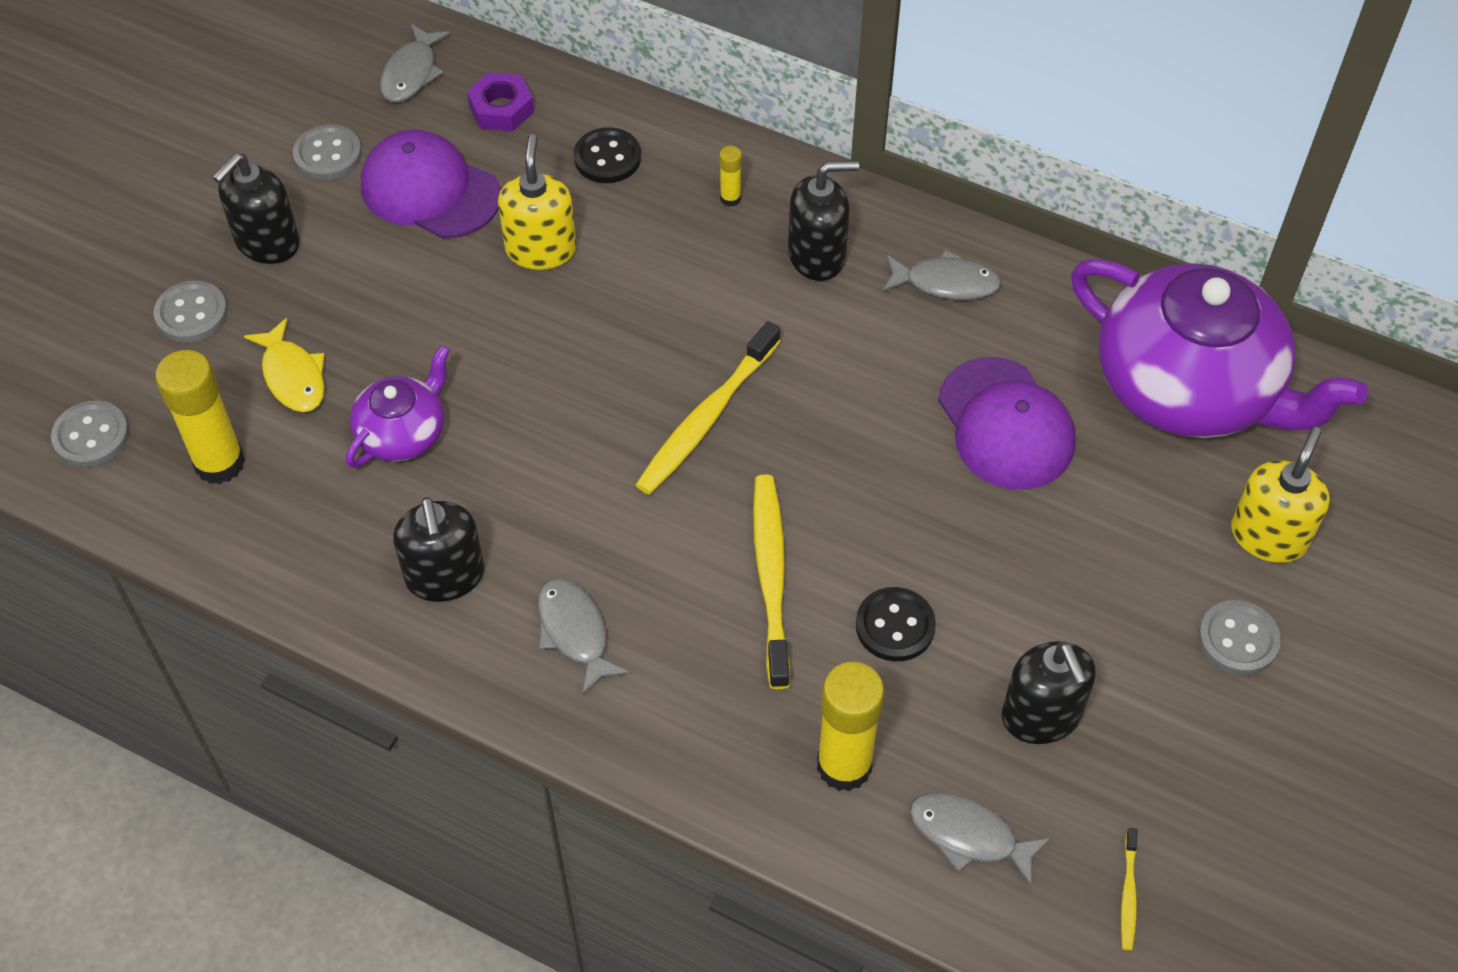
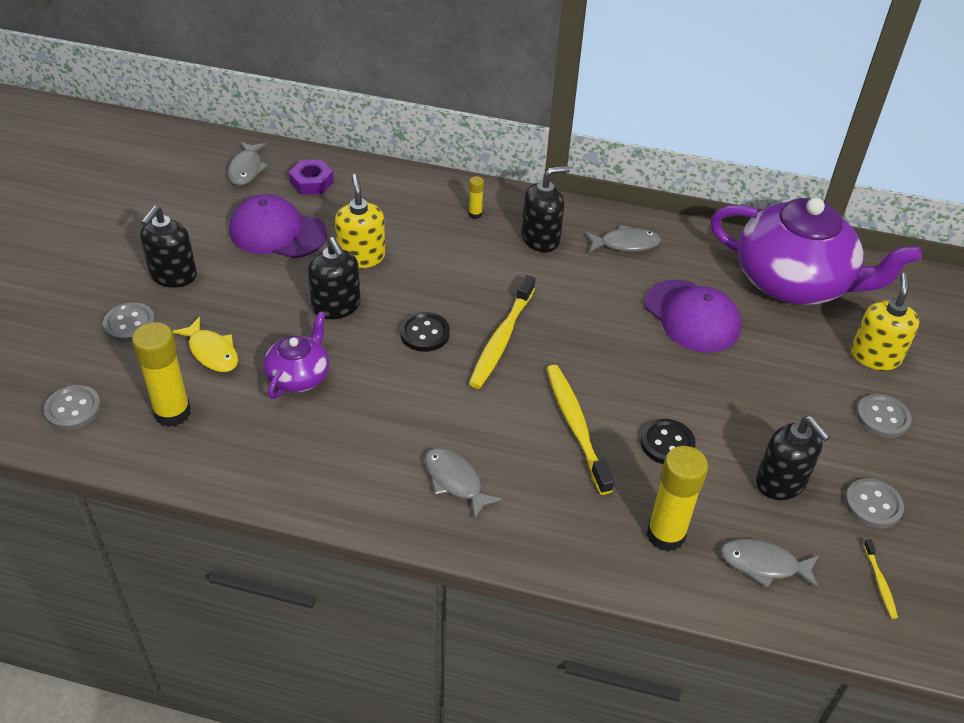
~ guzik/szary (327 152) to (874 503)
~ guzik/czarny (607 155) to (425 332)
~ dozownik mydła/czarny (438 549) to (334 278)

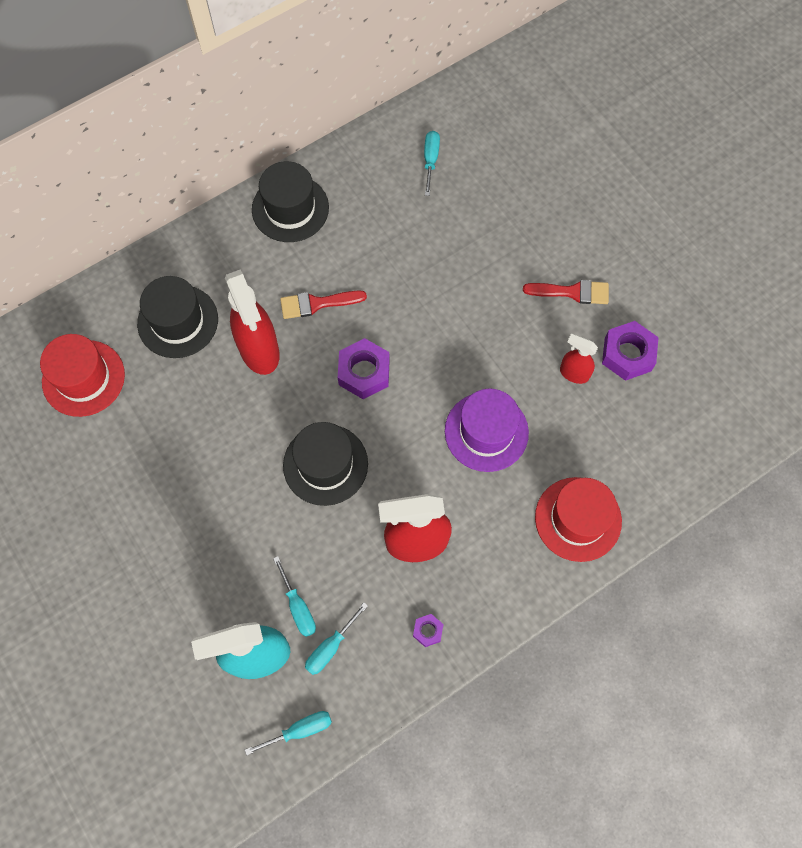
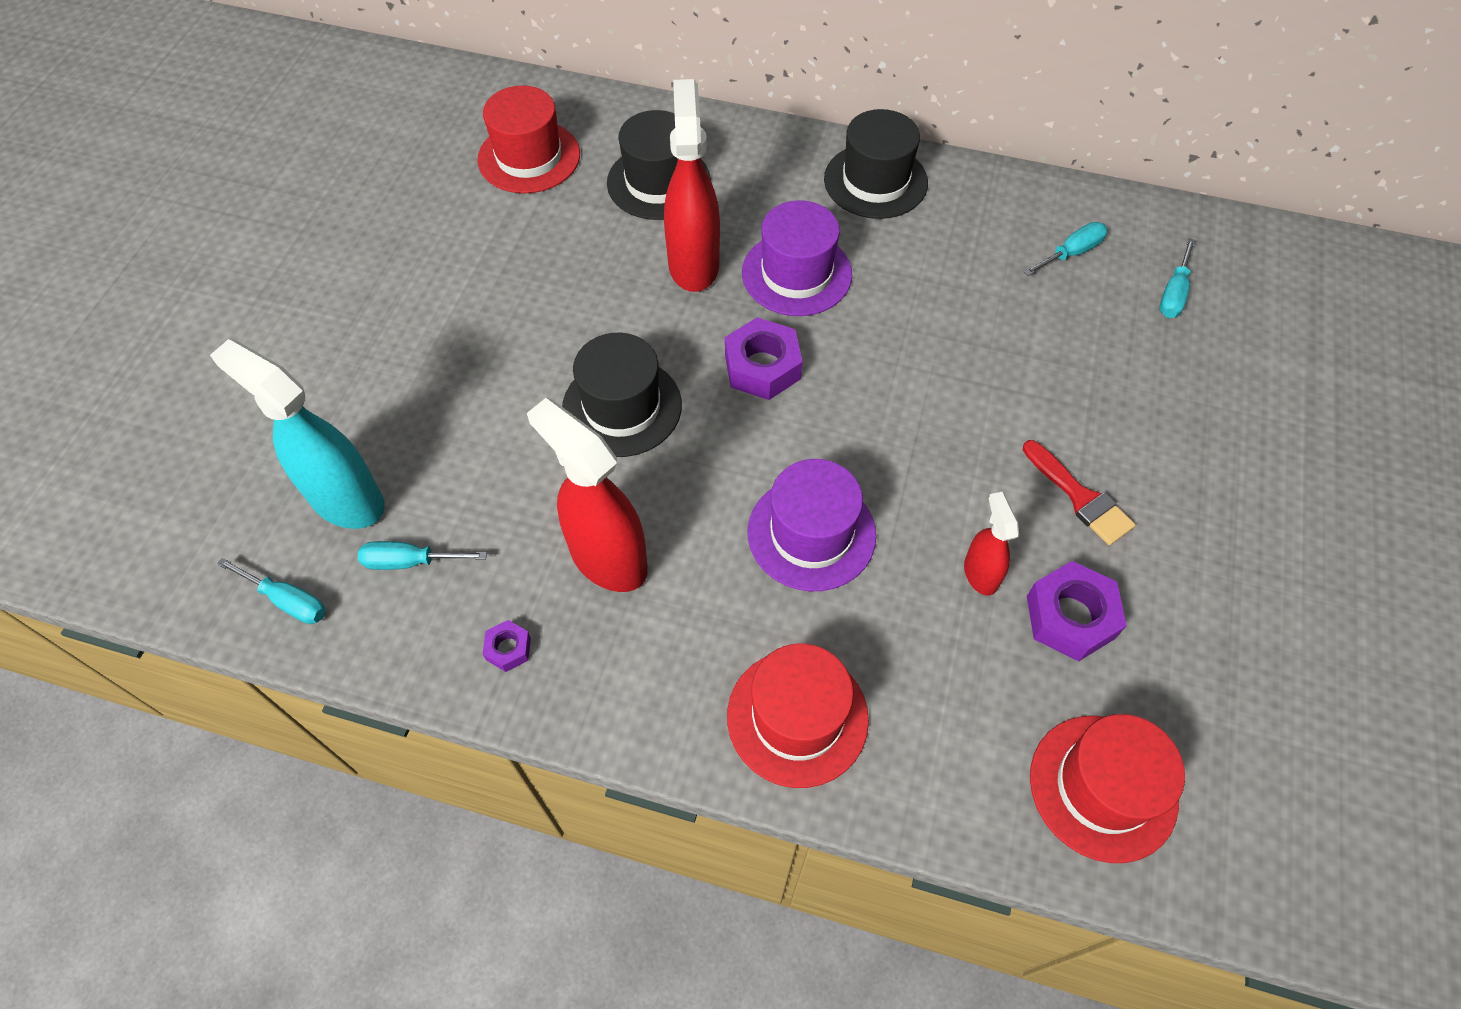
~ spryskiwacz/czerwony (252 322) = (692 185) 150 degrees clockwise
~ pędzel/czerwony (323 305) to kapelusz/fioletowy (797 258)
~ śrubokręt/turkusowy (294 596) to (1177 278)
+ kapelusz/czerwony (1107 788)

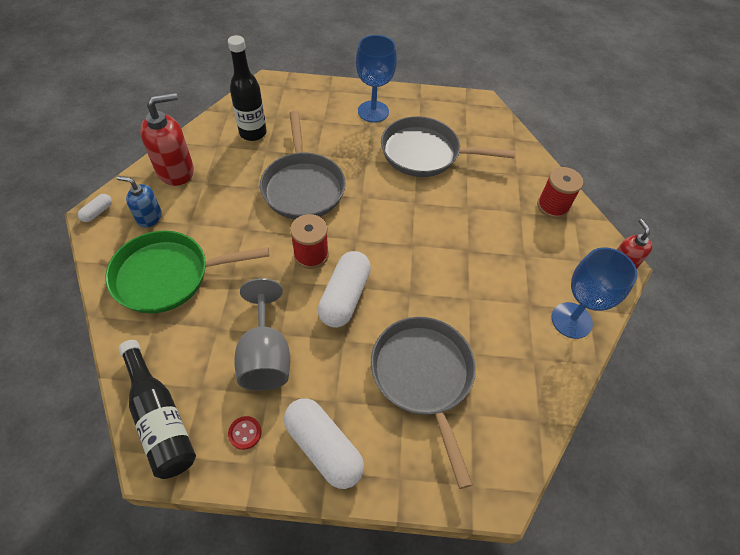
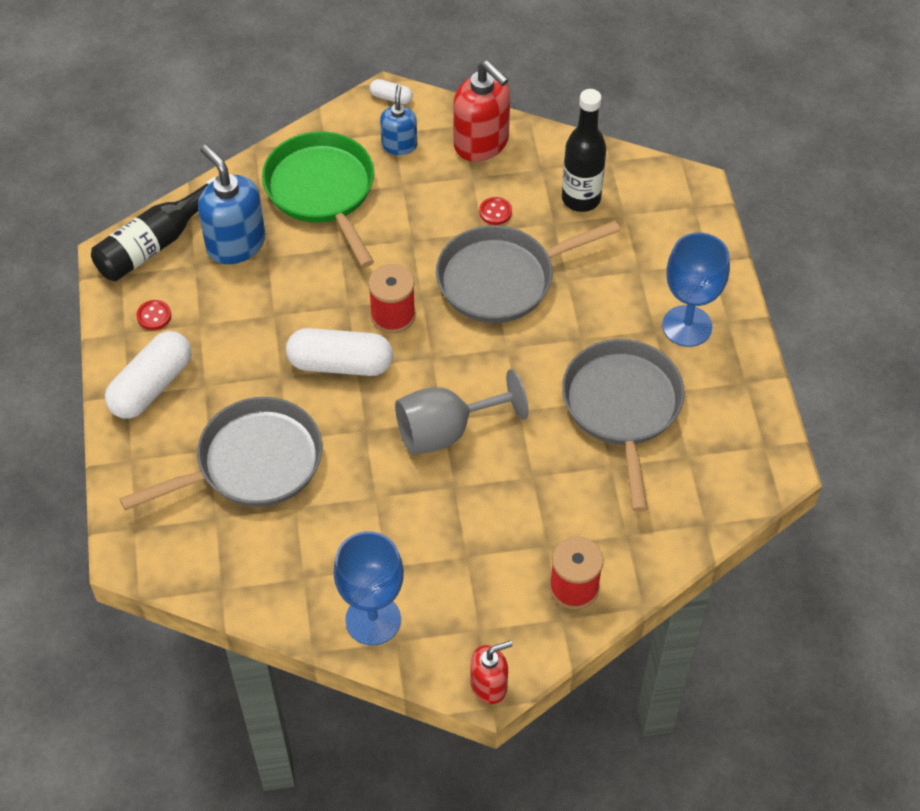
~ kielich/szary (262 334) to (462 412)
+ dozownik mydła/niebieski (232 204)
+ guzik/czerwony (495 211)

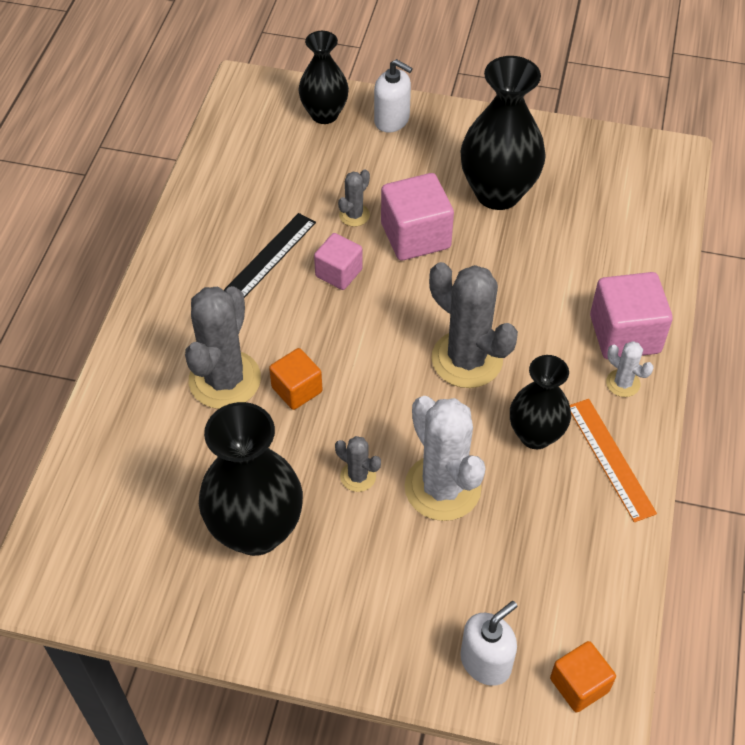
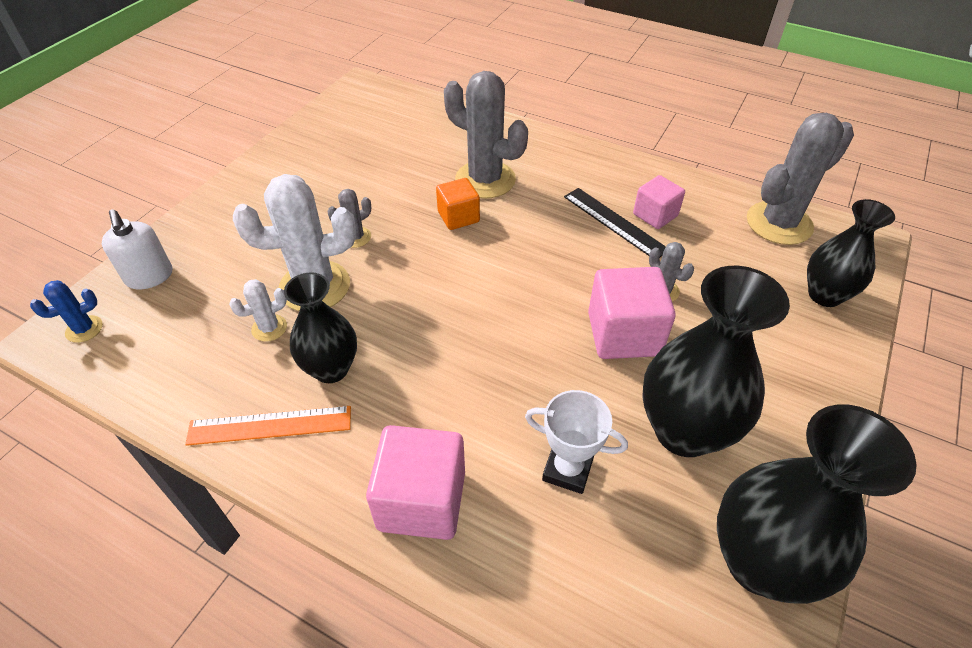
- dozownik mydła/biały (393 96)
~ sześcian/różowy (338 261) to (659 202)
~ kaktus/szary (473 325) to (800 179)
~ kaktus/biały (629 369) to (258 310)
~ wazon/czarny (251 479) to (817 504)
~ sześcian/pomarańczowy (583 676) to kaktus/niebieski (66 311)
+ puchar/biały (576 442)

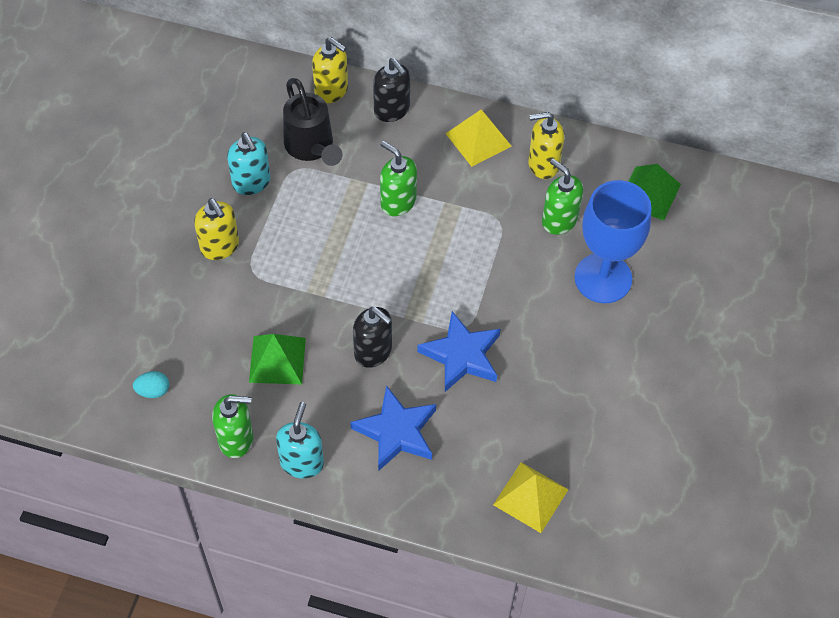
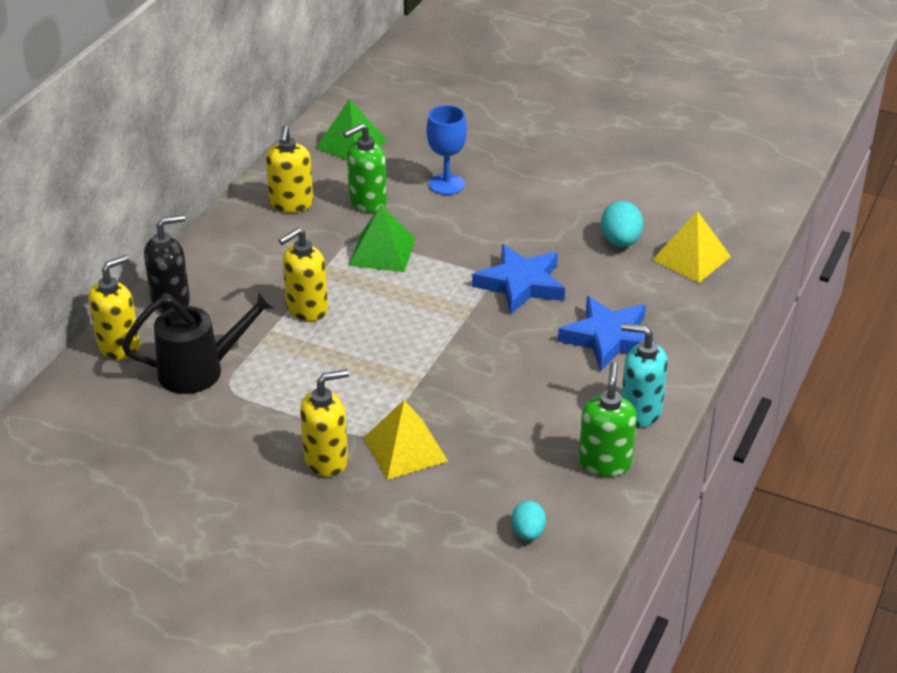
~ piramida/żółty (479 138) to (405 440)
- dozownik mydła/turkusowy (248 163)
~ dozownik mydła/zielony (398 178) to dozownik mydła/żółty (303 274)
~ kielich/niebieski (613 241) = (446 150) x0.60
- dozownik mydła/czarny (372 337)
~ piramida/zielony (277 359) to (382 238)
+ jajko/turkusowy (622 224)

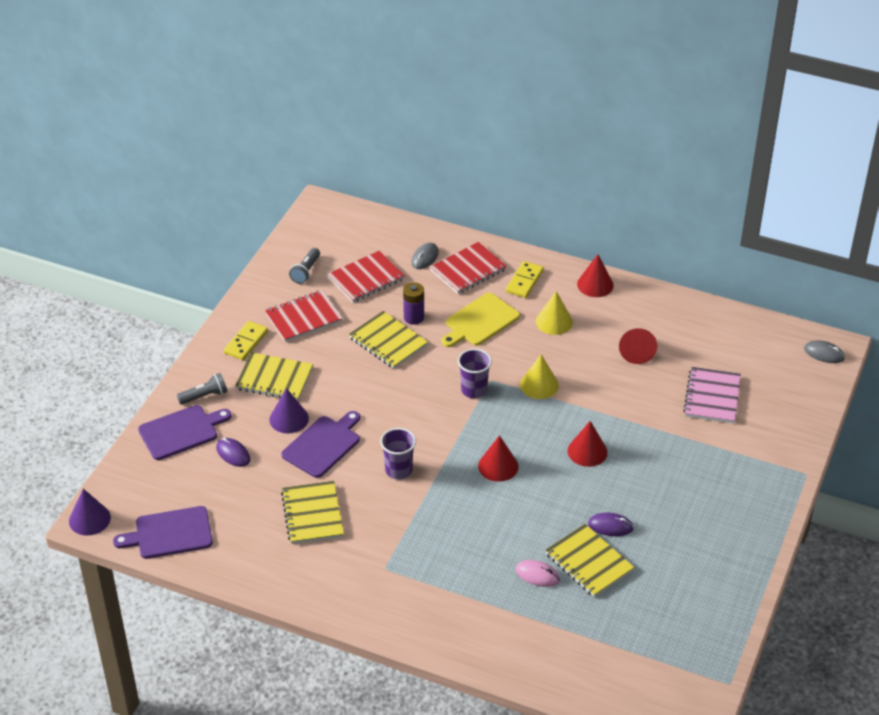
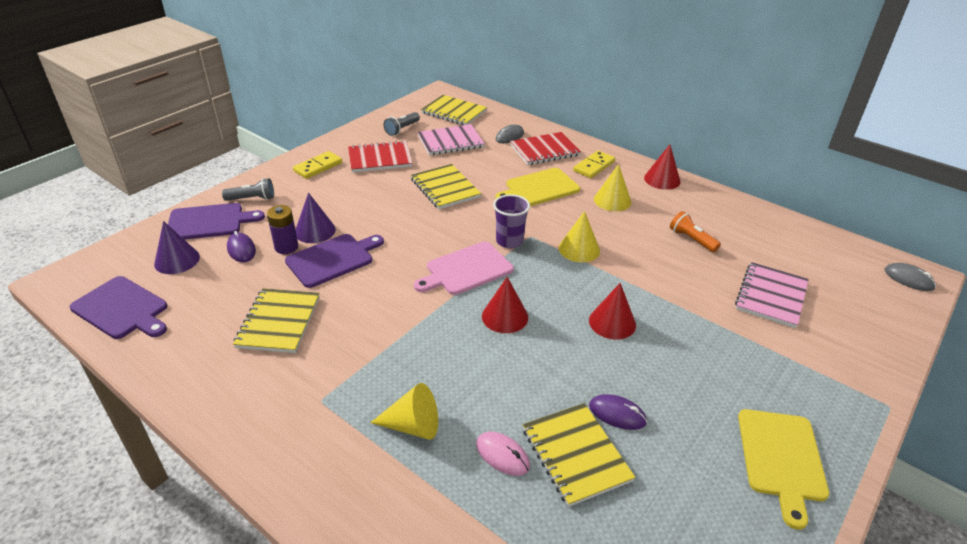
~ zeszyt/czerwony (366 276) to zeszyt/różowy (451 139)
~ bateria/fioletowy (413 303) to (282 229)
~ stożek/czerwony (638 346) to latarka/pomarańczowy (695 231)
~ zeszyt/żółty (274 376) to (454 110)
- szklanka/fioletowy (398 453)
~ stożek/fioletowy (90 512) to (177 247)
~ deska do krojenia/fioletowy (163 532) = (118 307) 150 degrees counterclockwise
+ deska do krojenia/różowy (464 268)
+ stożek/żółty (404 411)
+ deska do krojenia/żółty (783 469)

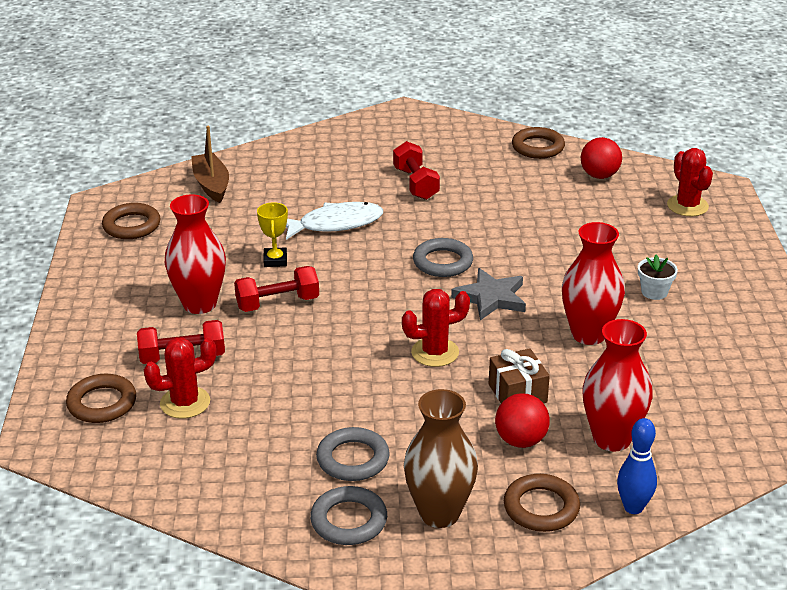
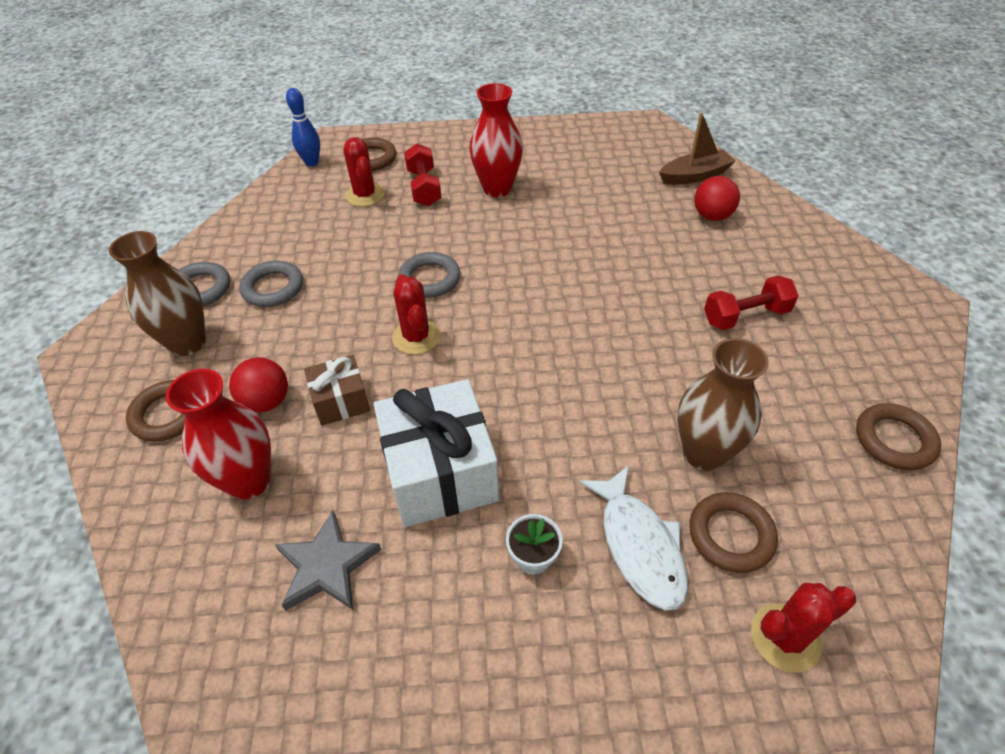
~ piłka/czerwony (601 158) to (717 198)
- puchar/żółty (272 234)
~ ryba/biały (334 221) to (633 538)
~ pierścień/brązowy (131 221) to (733 532)
~ wazon/czerwony (593 283) to prezent/biały (436 453)
~ pierścień/szary (443 257) to (429 275)
- hantel/czerwony (276 289)
~ gwiazda/szary (488 294) to (328 560)
~ kręgiel/niebieski (637 466) to (303 127)
+ wazon/brązowy (723 404)

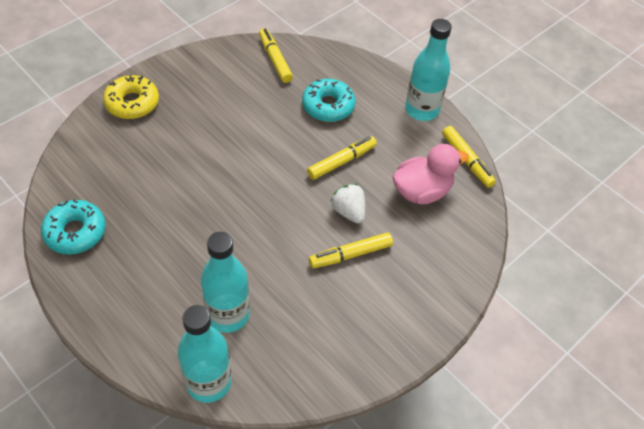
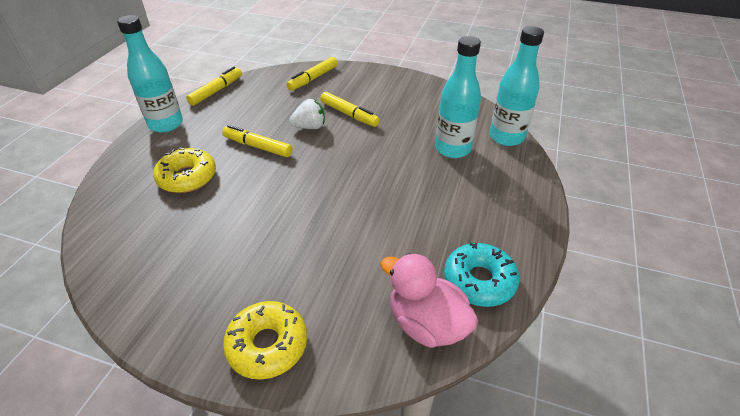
~ flamaster/żółty (276 55) to (312 74)
~ donut/turkusowy (328 100) to donut/żółty (184 170)
~ kaczka/różowy (430 174) to (429 300)
~ truskawka/biały (348 203) = (307 114) 135 degrees counterclockwise

